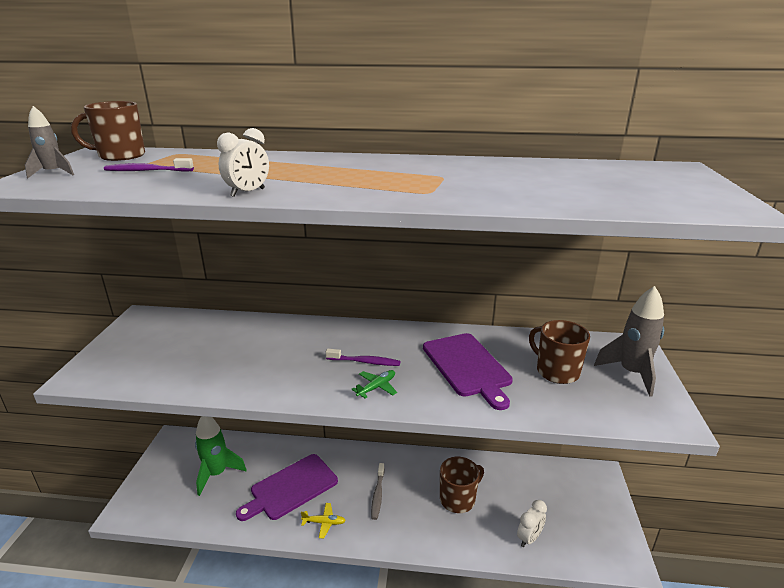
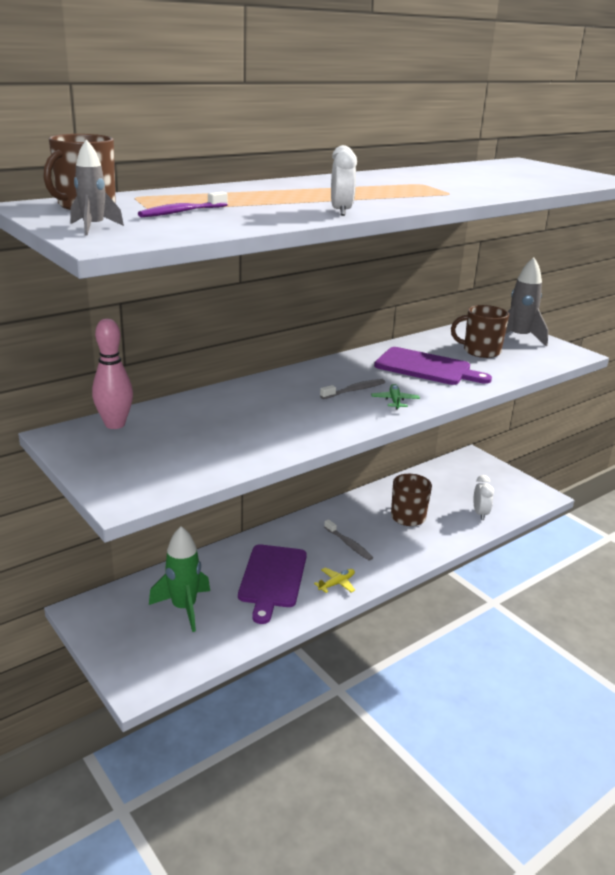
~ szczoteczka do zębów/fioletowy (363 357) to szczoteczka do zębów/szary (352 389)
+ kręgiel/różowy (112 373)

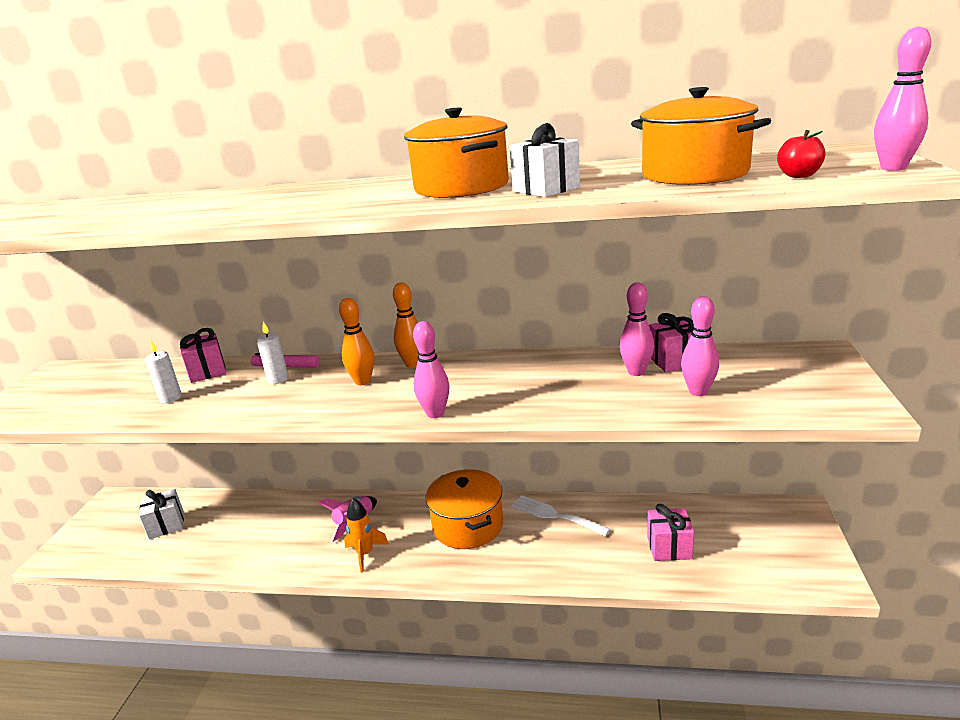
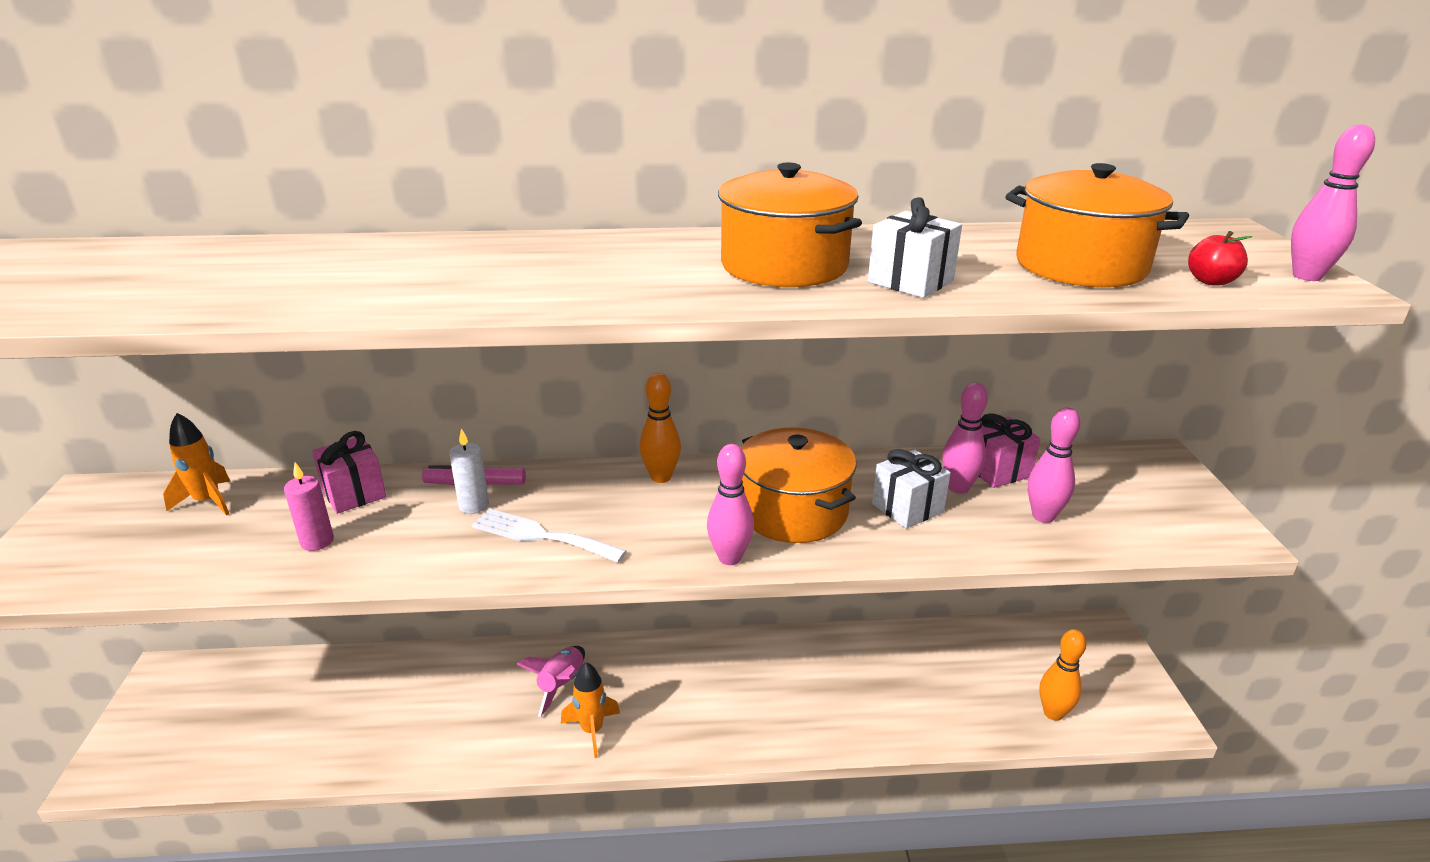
~ kręgiel/pomarańczowy (356 341) to (1062 675)
~ świeca/biały (163 371) to świeca/różowy (309 506)
~ garnek/pomarańczowy (464 509) to (798 485)
~ prezent/biały (161 514) to (911 489)
~ widelec/biały (560 516) to (549 535)
- prezent/różowy (670 532)
+ rakieta/pomarańczowy (196 464)

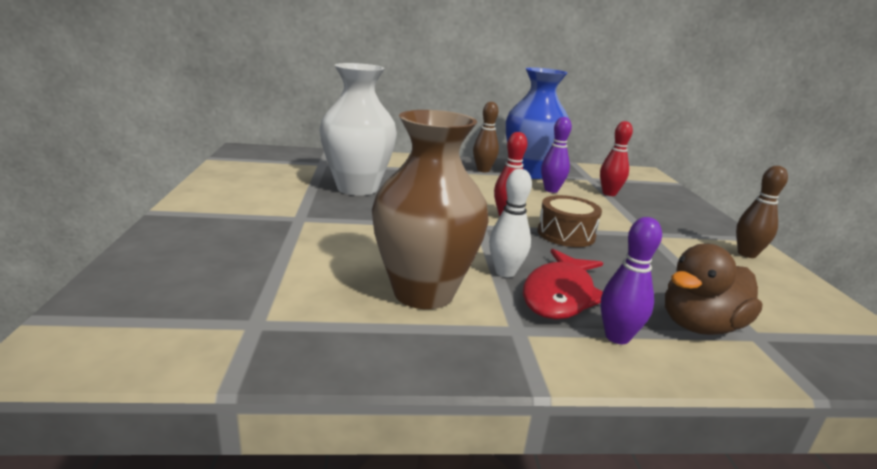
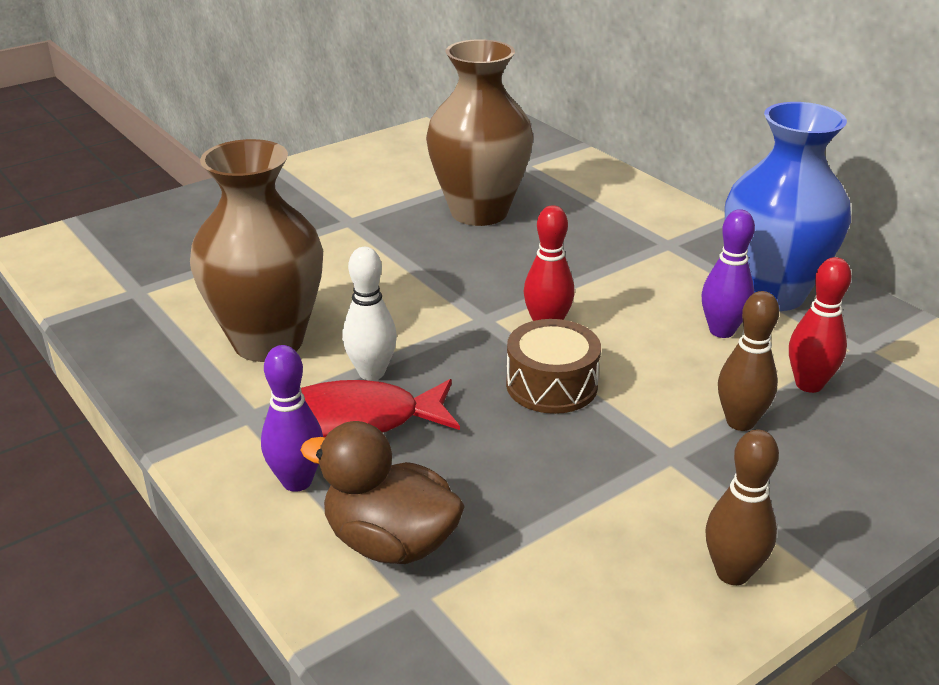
~ wazon/biały (358 129) to wazon/brązowy (479 132)
~ kręgiel/brązowy (486 137) to (748 361)

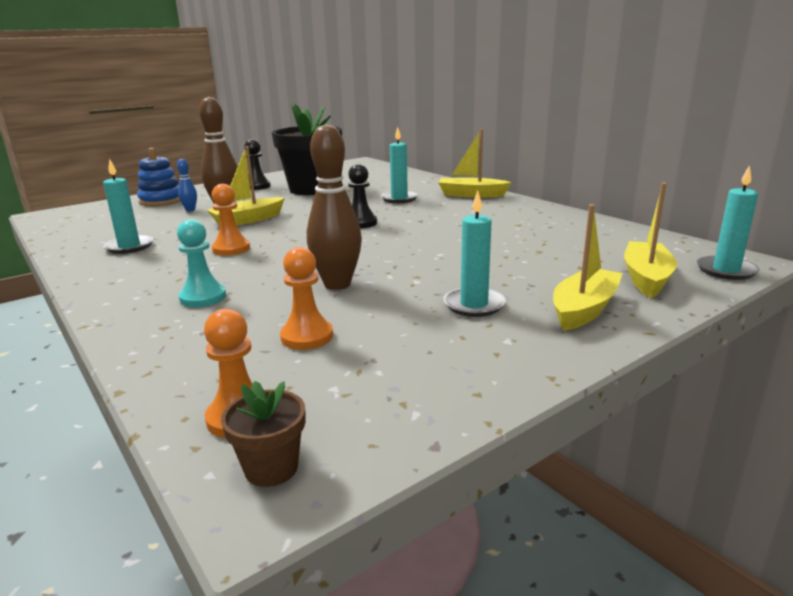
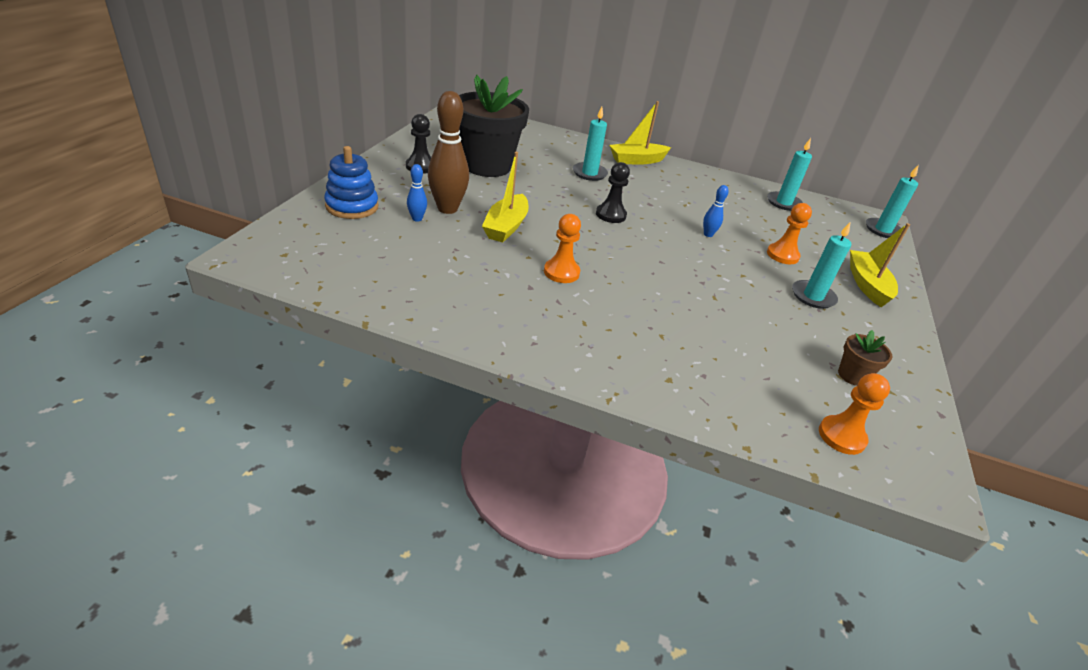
- kręgiel/brązowy (334 207)
~ świeca/turkusowy (128 206) to (789 174)
- łódka/żółty (650 240)
- pionek/turkusowy (201 263)
~ pionek/pomarańczowy (306 298) to (789 233)
~ doniczka/brązowy (263 434) to (865 358)
+ kręgiel/niebieski (715 211)

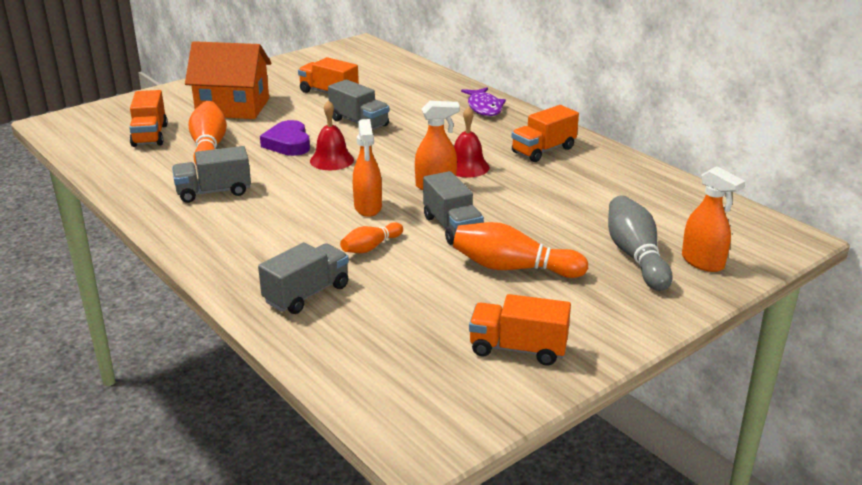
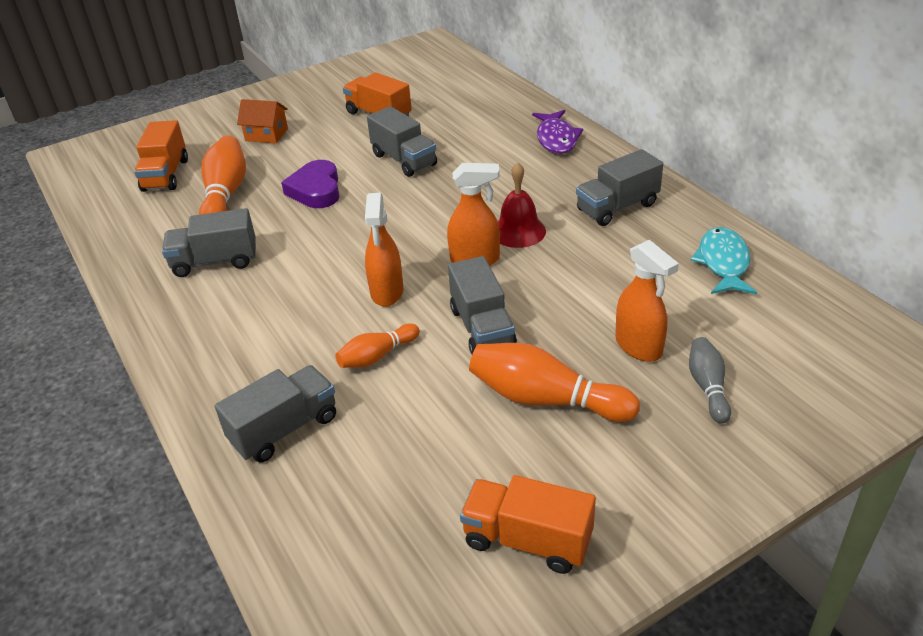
~ domek/pomarańczowy (228 80) = (262 121) x0.49
- dzwonek/czerwony (332 135)
~ ciężarówka/pomarańczowy (545 133) to ciężarówka/szary (619 187)
~ spryskiwacz/pomarańczowy (713 219) to (647 301)
~ kręgiel/szary (640 243) = (710 380) x0.58
+ ryba/turkusowy (724 260)

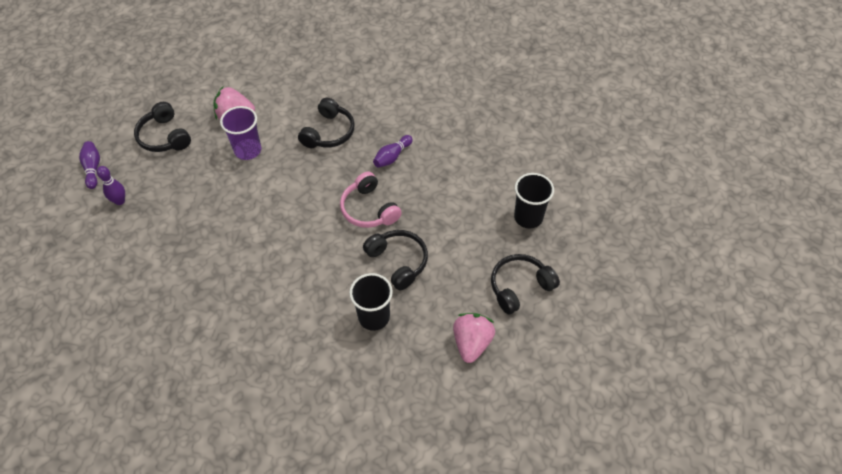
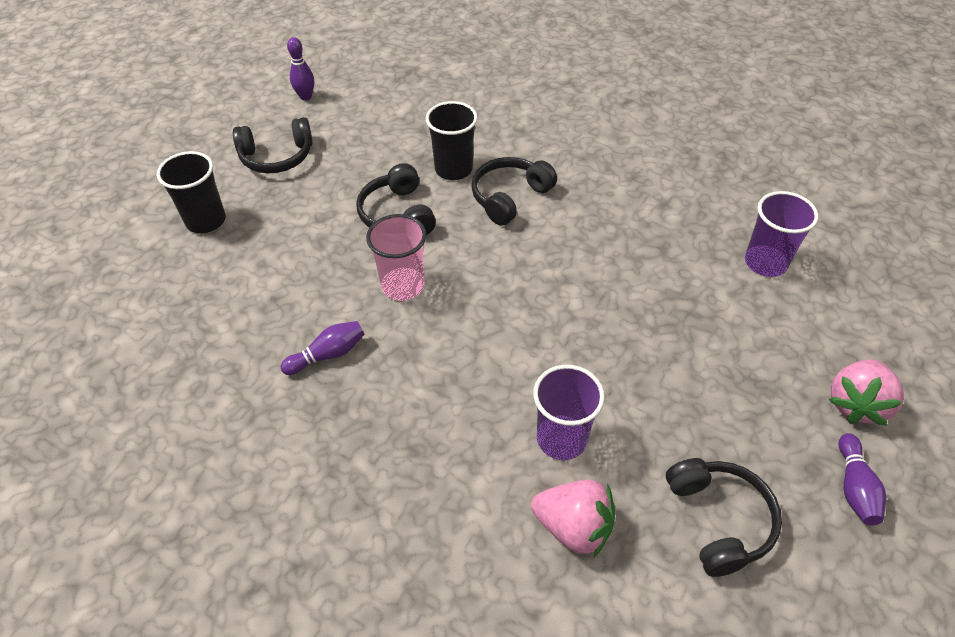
~ słuchawki/czarny (326 123) to (514 191)
~ kręgiel/fioletowy (111 185) to (300 69)
~ słuchawki/różowy (371 200) to szklanka/różowy (396 257)
~ truskawka/różowy (474 338) to (866 392)
+ szklanka/fioletowy (782 234)

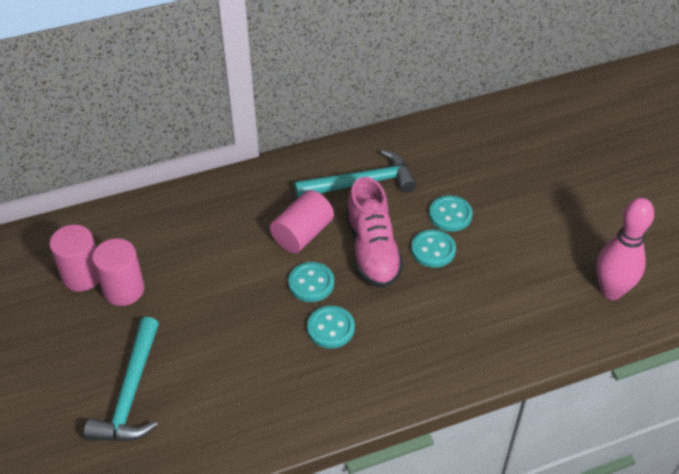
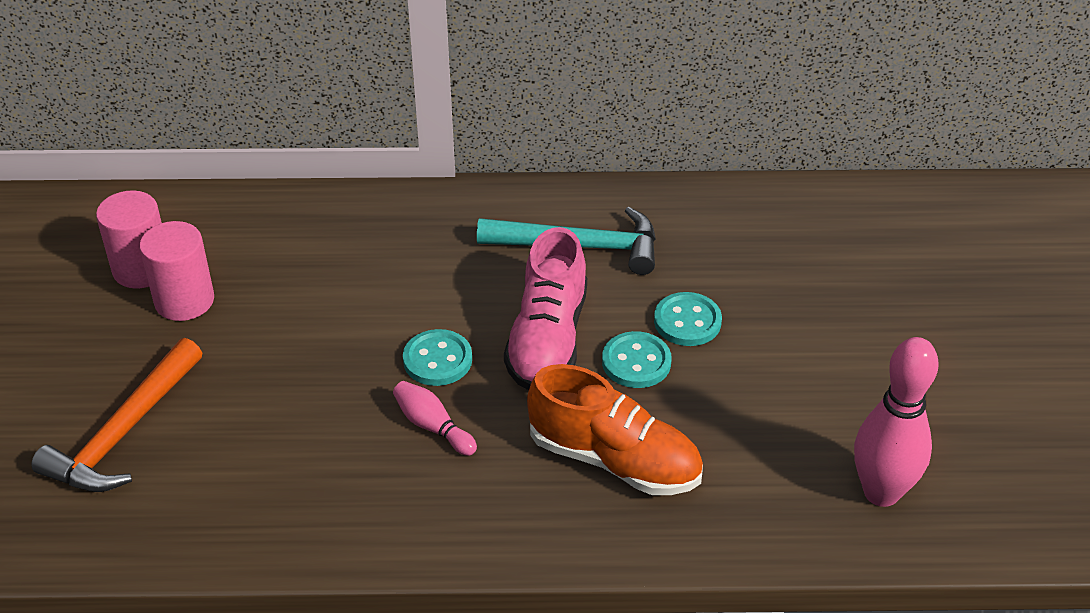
- walec/różowy (302 221)
~ guzik/turkusowy (331 327) to kręgiel/różowy (435 418)
~ młotek/turkusowy (121 379) to młotek/pomarańczowy (116 415)
+ but/pomarańczowy (615 429)

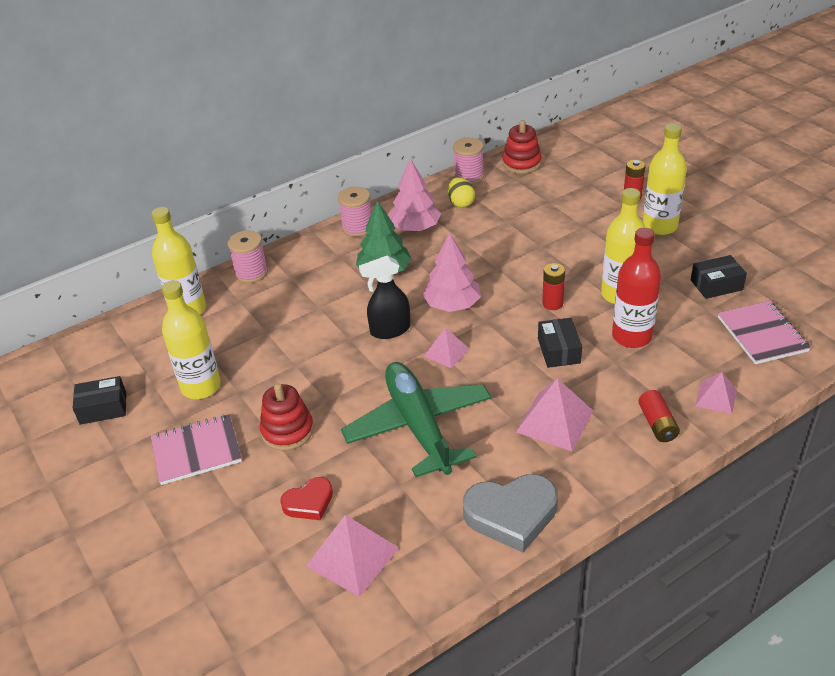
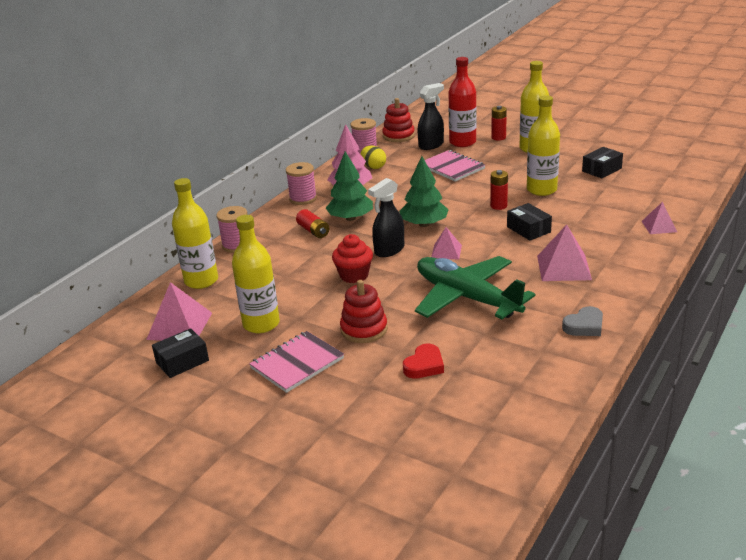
~ butelka/czerwony (636 288) to (462 102)
~ drzewko/różowy (451 272) to drzewko/zielony (423 191)
~ zeszyt/różowy (764 332) to (455 166)
~ bateria/czerwony (659 416) to (312 223)
~ serce/szary (510 513) = (582 321) x0.58
~ piramida/różowy (352 556) to (179 311)
+ spryskiwacz/czarny (431 116)
+ muffinka/czerwony (352 258)

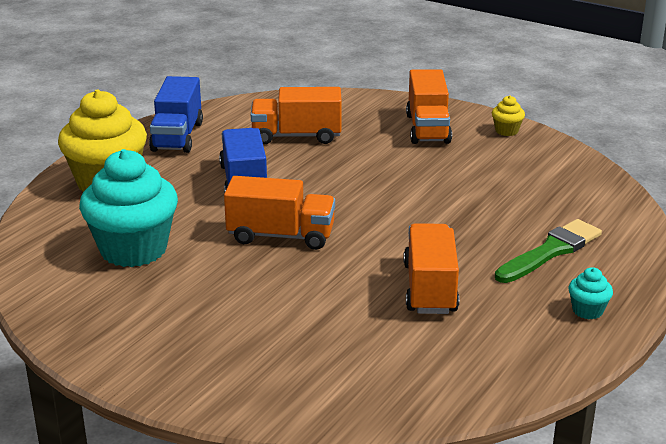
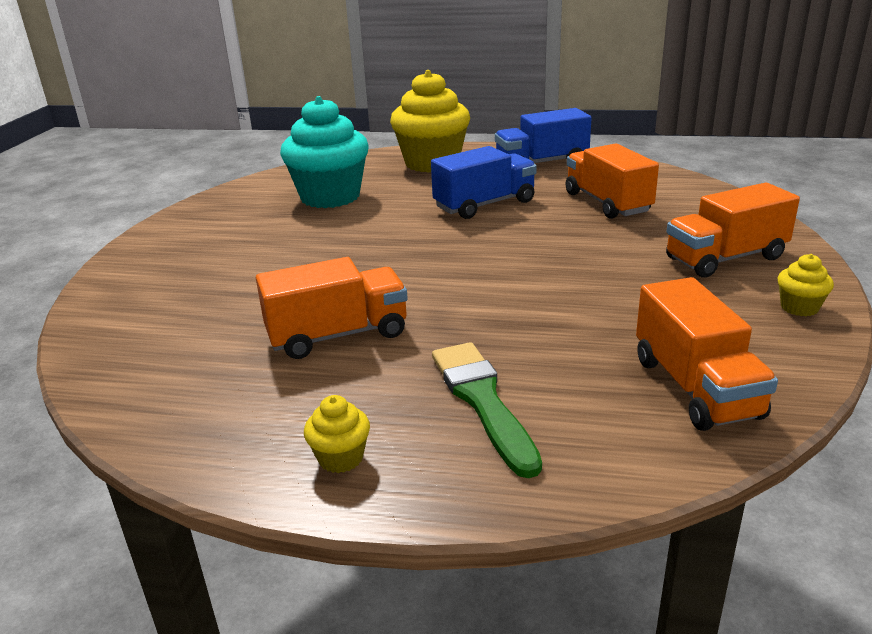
~ ciężarówka/pomarańczowy (279 213) to (707 354)
~ pędzel/zielony (548 251) = (487 410) 135 degrees counterclockwise
~ muffinka/turkusowy (590 293) to muffinka/żółty (337 434)

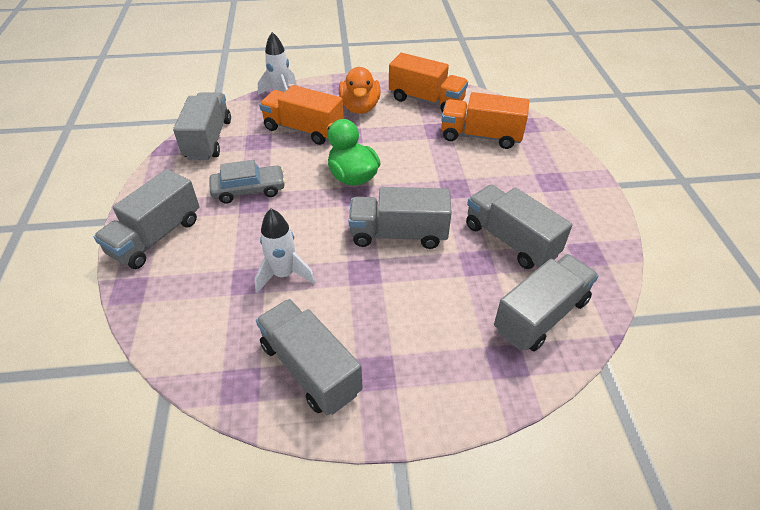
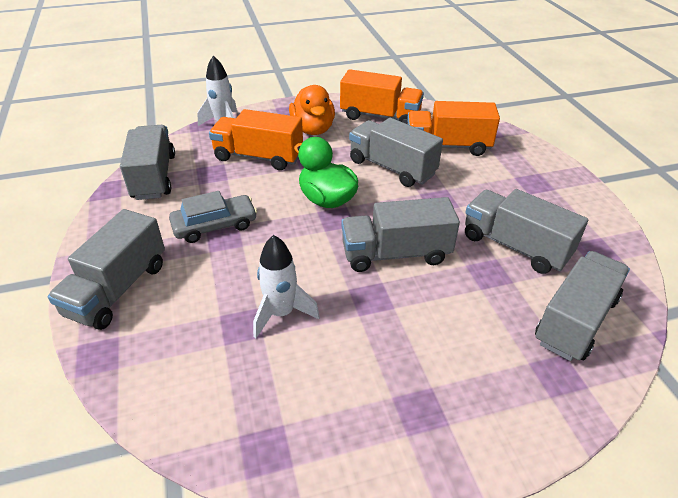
~ ciężarówka/szary (309 357) to (396 152)

